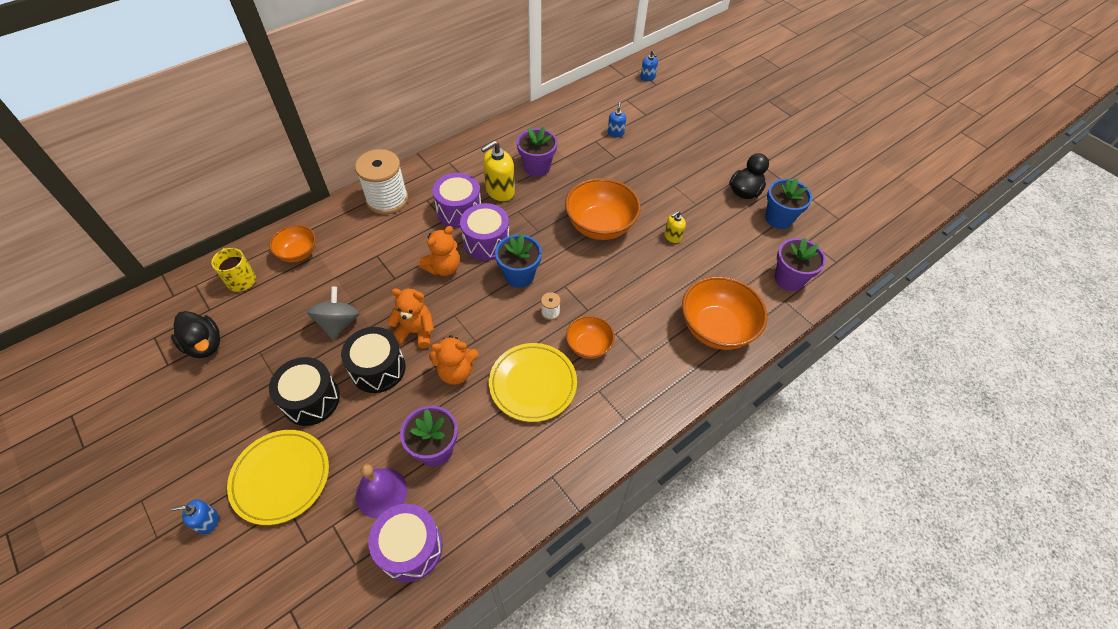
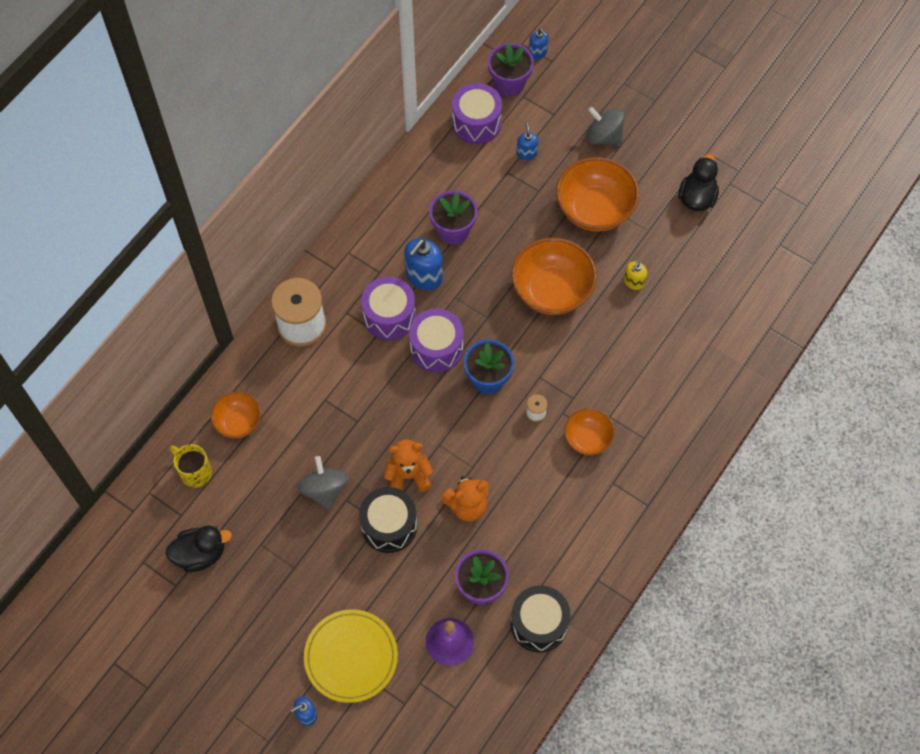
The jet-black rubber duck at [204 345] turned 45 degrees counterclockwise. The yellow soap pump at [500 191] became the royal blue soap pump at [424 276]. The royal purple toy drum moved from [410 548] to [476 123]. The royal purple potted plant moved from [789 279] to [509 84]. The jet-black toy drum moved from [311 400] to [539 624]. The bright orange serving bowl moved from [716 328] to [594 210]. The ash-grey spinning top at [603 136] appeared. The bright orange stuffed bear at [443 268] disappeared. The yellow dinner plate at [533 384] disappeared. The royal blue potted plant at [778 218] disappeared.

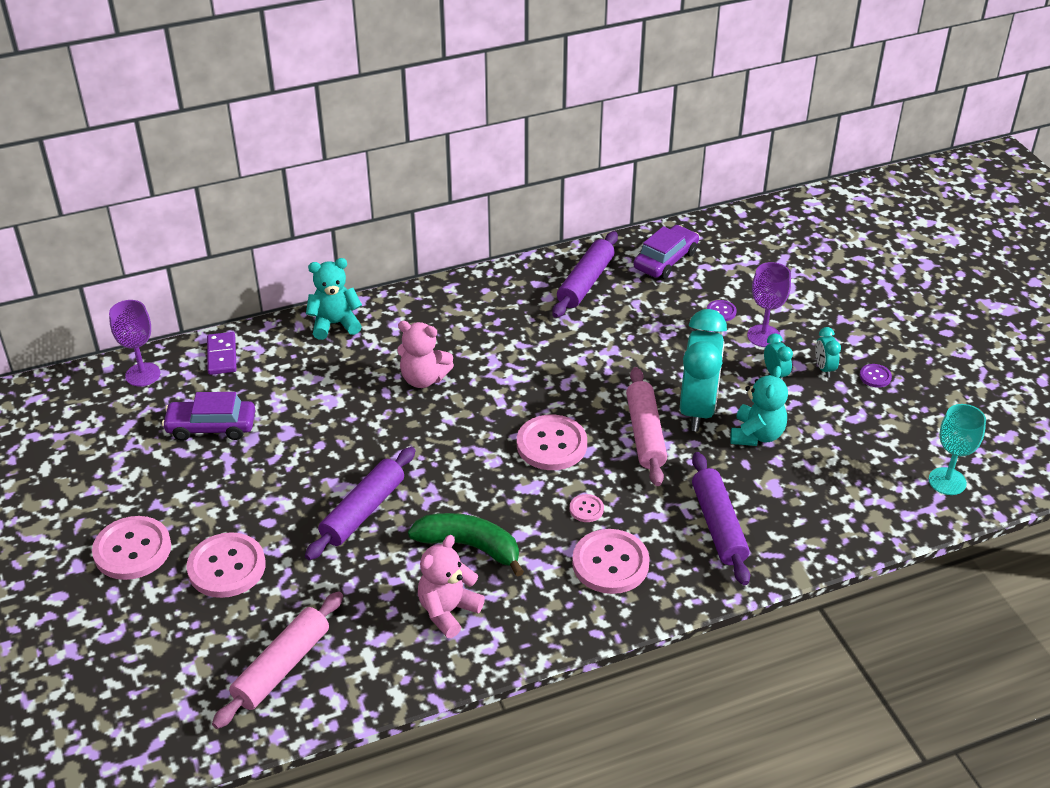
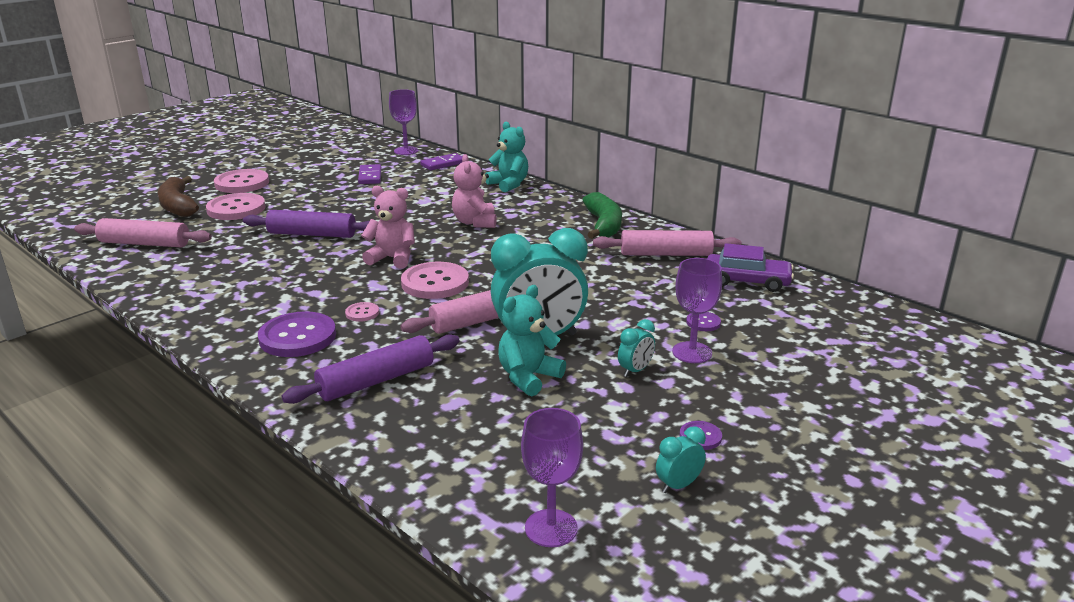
The russet toy banana at [178 206] appeared. The pink button at [610 563] became the royal purple button at [297 337]. The royal purple car at [211 427] was replaced by the royal purple domino tile at [370 176]. The pink stuffed bear moved from [448 611] to [392 258]. The teal stuffed bear at [756 435] turned 135 degrees clockwise. The teal goblet at [947 481] became the royal purple goblet at [551 528]. The emerald toy banana moved from [469 546] to [603 225]. The royal purple dough roller at [585 282] became the pink dough roller at [666 254]. The teal clock moved from [824 369] to [678 485].

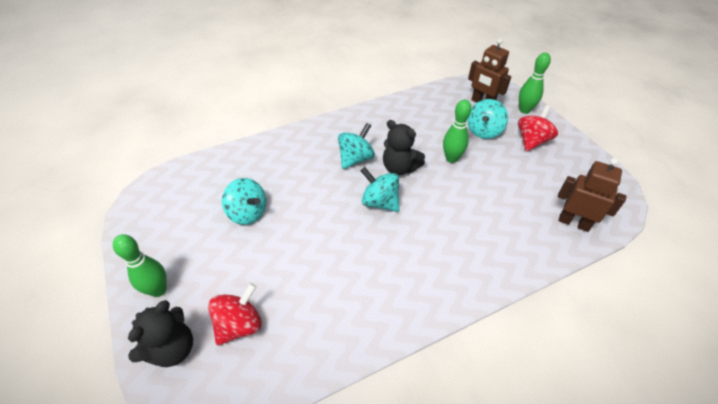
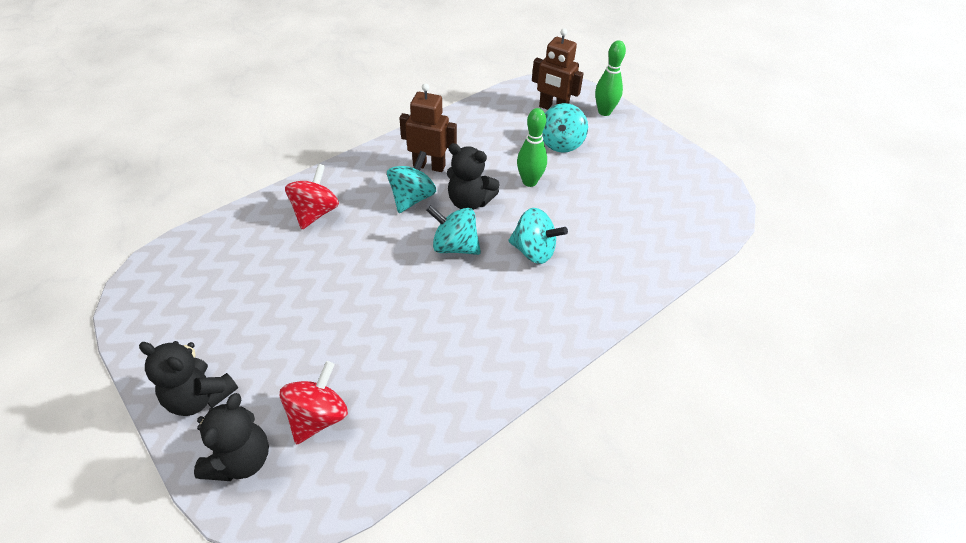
The emerald tenpin at [158 290] was replaced by the jet-black stuffed bear at [199 397]. The crimson spinning top moved from [532 141] to [315 213]. The russet toy robot moved from [574 222] to [429 166]. The teal spinning top moved from [248 213] to [534 251].

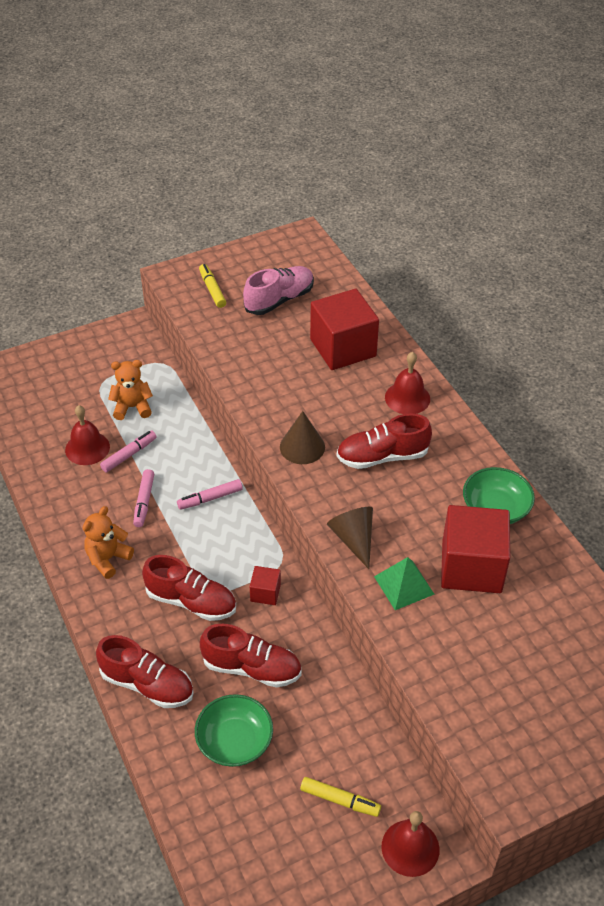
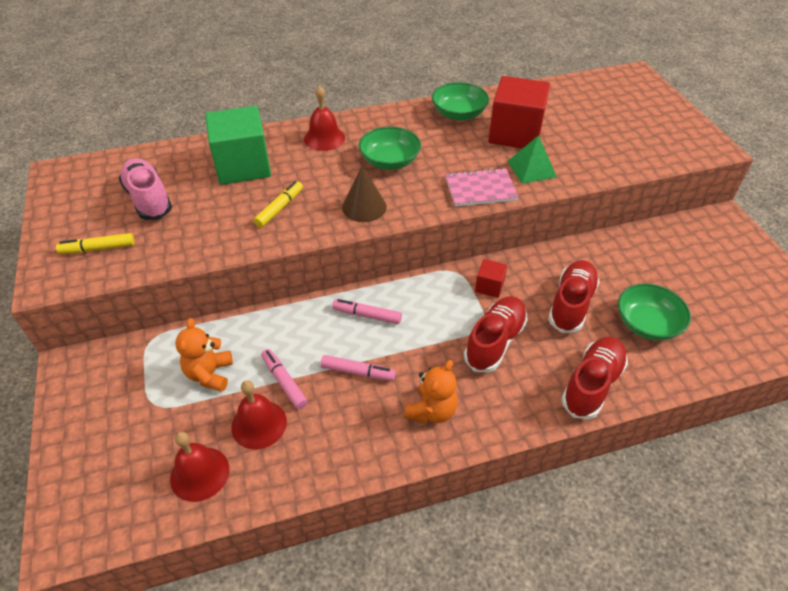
The crimson school bell moved from [410 847] to [199 473]. The crimson solid cube at [343 348] became the emerald solid cube at [243 166]. The yellow marker pen moved from [340 800] to [279 208]. The pink marker pen at [210 498] turned 120 degrees clockwise. The crimson lace-up shoe at [382 456] was replaced by the emerald serving bowl at [389 161]. The bright orange stuffed bear at [108 559] turned 105 degrees counterclockwise. The russet cone shape at [353 539] was replaced by the pink exercise book at [480 189].

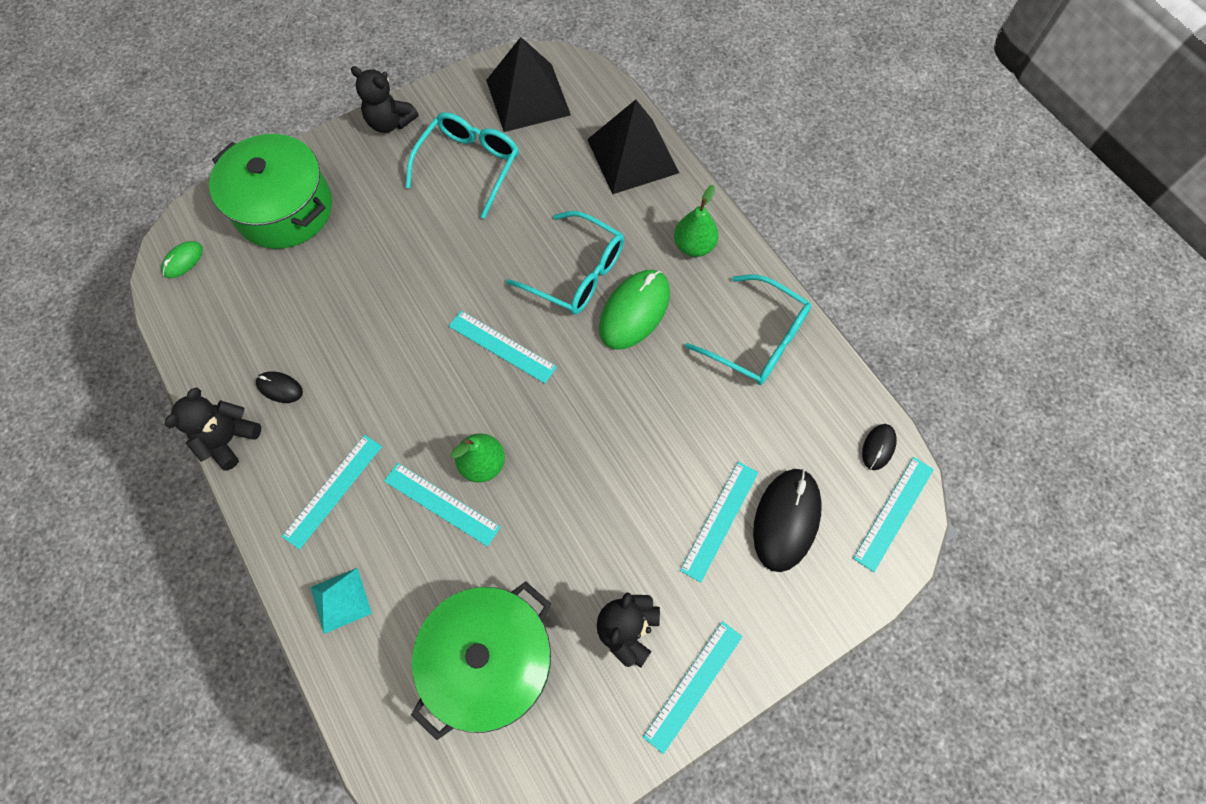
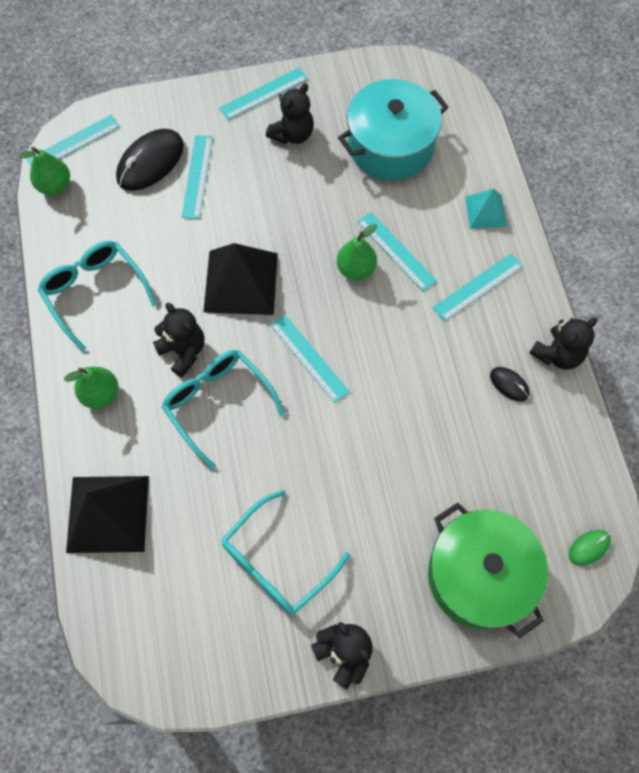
The jet-black computer mouse at [878 447] was replaced by the emerald toy pear at [55 186]. The emerald computer mouse at [634 311] was replaced by the jet-black stuffed bear at [183 351]. The teal ruler at [720 520] turned 45 degrees counterclockwise. The jet-black pyramid moved from [528 97] to [241 282]. The emerald cooking pot at [490 660] became the teal cooking pot at [390 145].

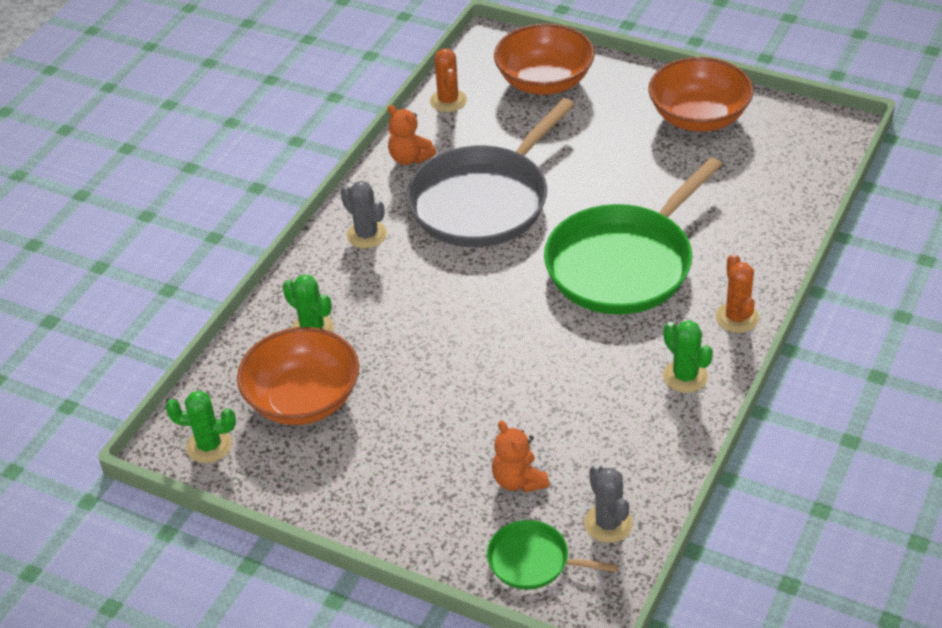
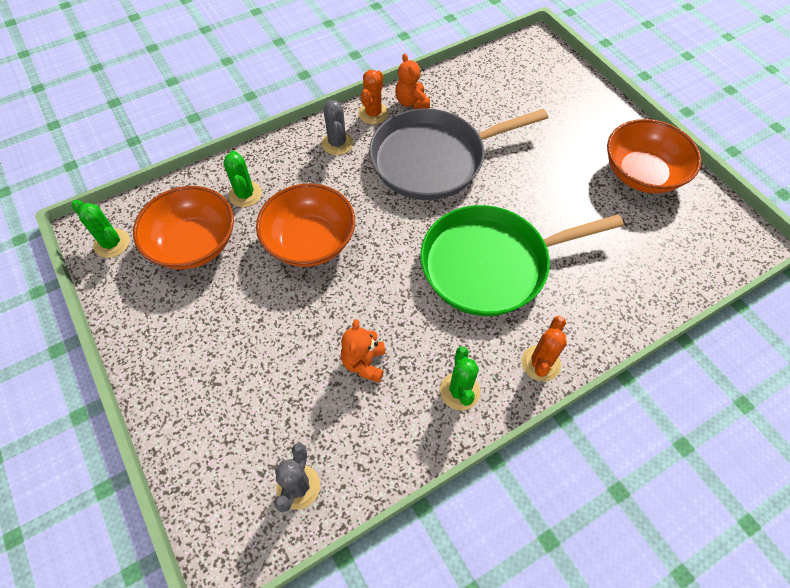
The bright orange serving bowl moved from [544 81] to [310 241]. The bright orange stuffed bear moved from [519 480] to [364 363]. The bright orange prickly plant moved from [448 101] to [373 113]. The emerald pan at [533 561] disappeared.

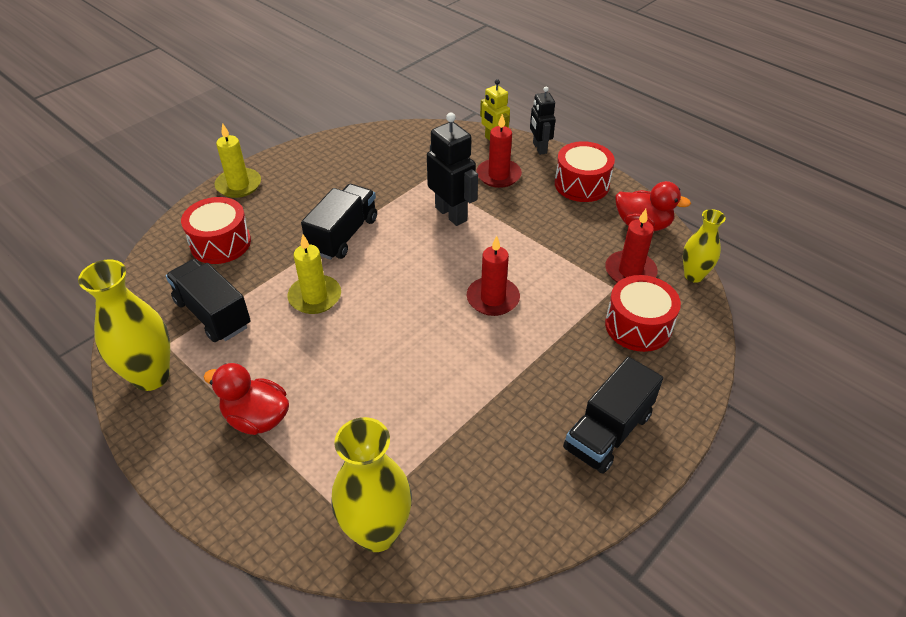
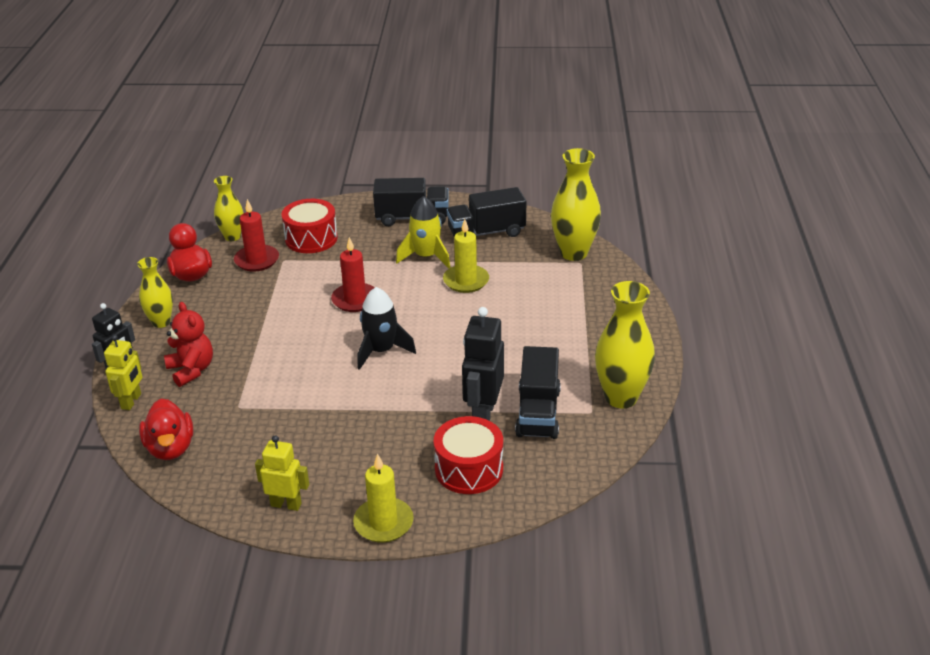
The crimson toy drum at [581 184] was replaced by the yellow flower vase at [161 322]. The crimson rubber duck moved from [256 418] to [170 448]. The crimson pillar candle at [498 175] was replaced by the crimson stuffed bear at [191 370]. The yellow toy robot at [286 504] appeared. The jet-black toy rocket at [381 351] appeared. The yellow toy rocket at [426 256] appeared. The yellow pillar candle moved from [315 297] to [466 281]. The jet-black truck moved from [343 235] to [486 233]. The jet-black toy robot moved from [451 214] to [483 414].

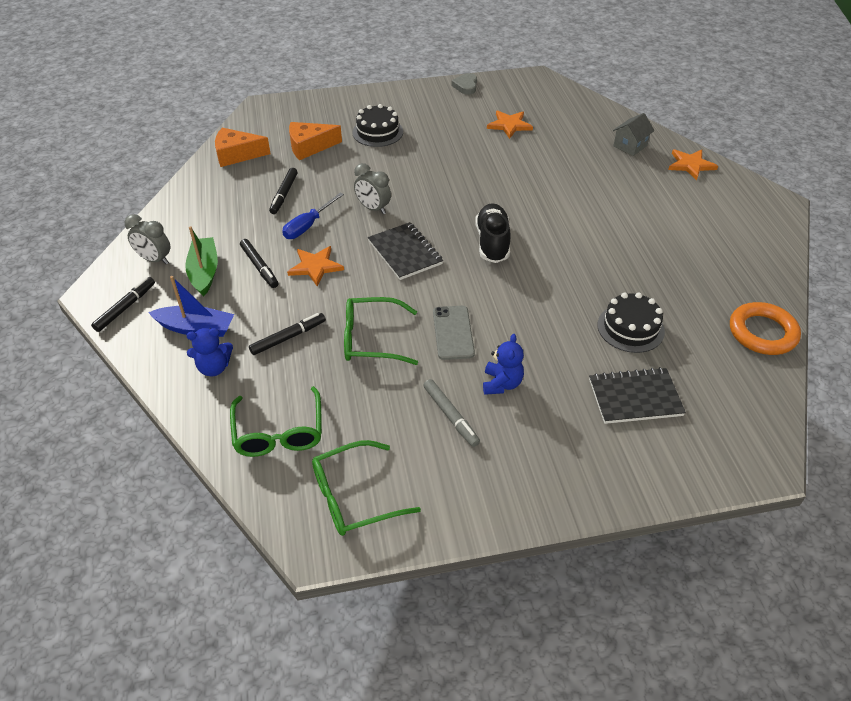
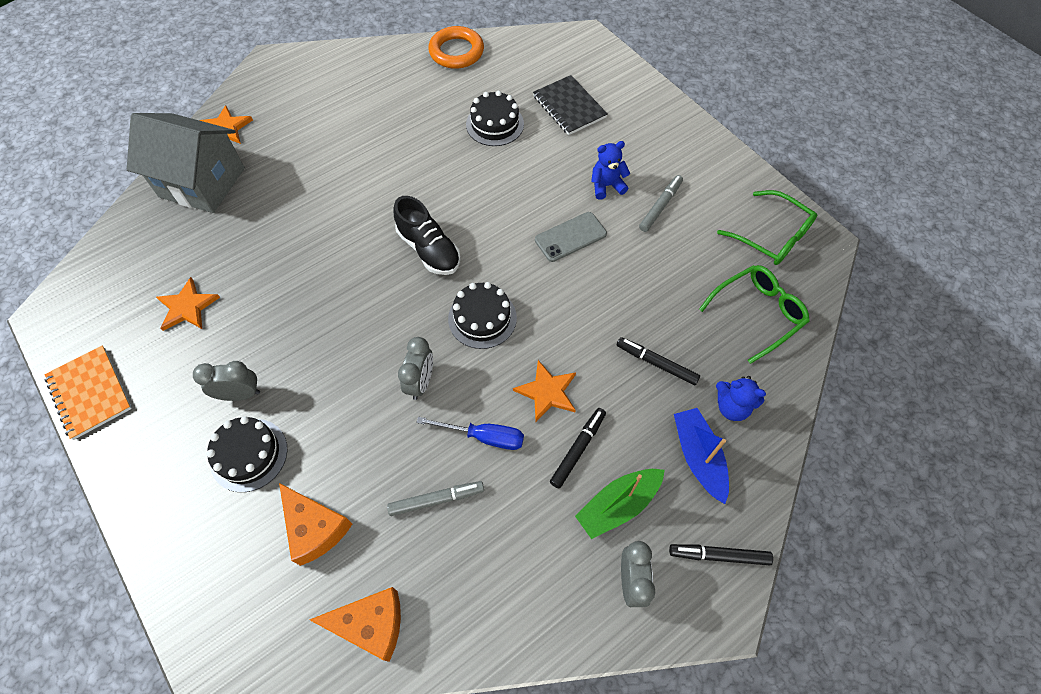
The ash-grey heart shape at [466 86] was replaced by the bright orange exercise book at [90 393]. The ash-grey cottage at [630 146] changed to 2.15 times the size. The ash-grey clock at [240 394] appeared. The bright orange cheese at [237 155] turned 60 degrees counterclockwise. The jet-black marker pen at [284 194] became the ash-grey marker pen at [436 499]. The jet-black lace-up shoe at [492 242] turned 105 degrees counterclockwise. The jet-black exercise book at [405 253] was replaced by the jet-black cake at [482 318]. The royal blue stuffed bear at [214 368] turned 150 degrees clockwise. The emerald eyeglasses at [372 339] disappeared.

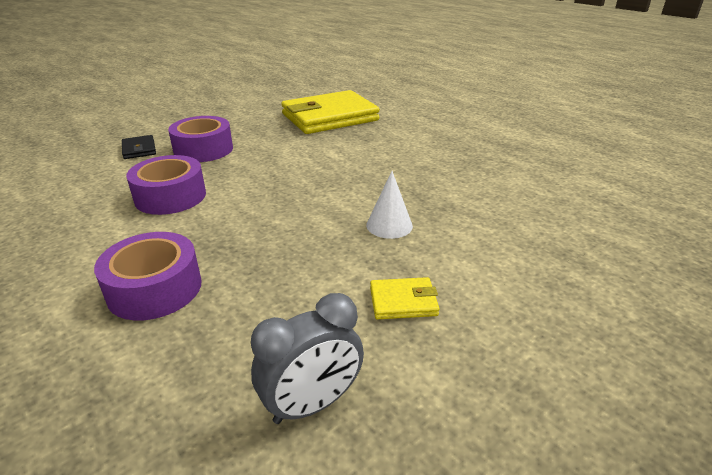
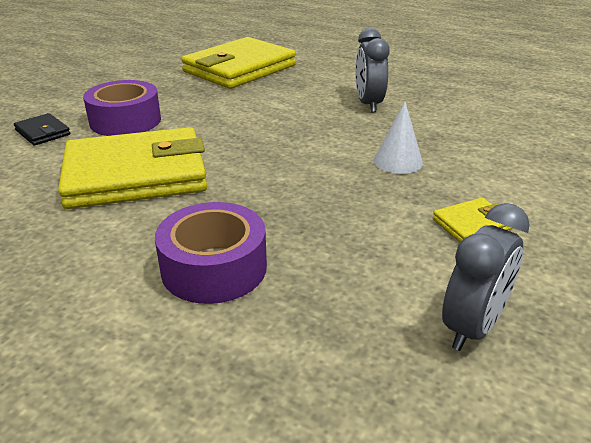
The royal purple tape at [170 196] was replaced by the yellow card wallet at [136 175]. The ash-grey clock at [368 104] appeared.

